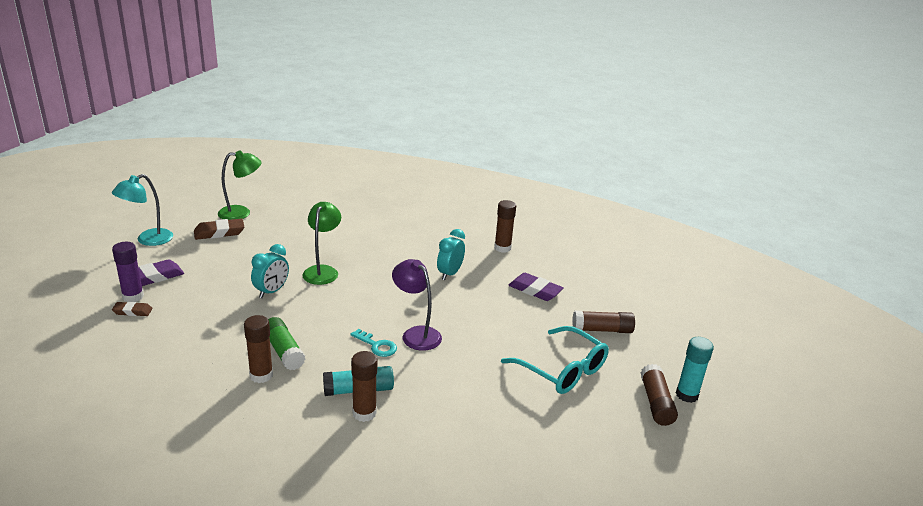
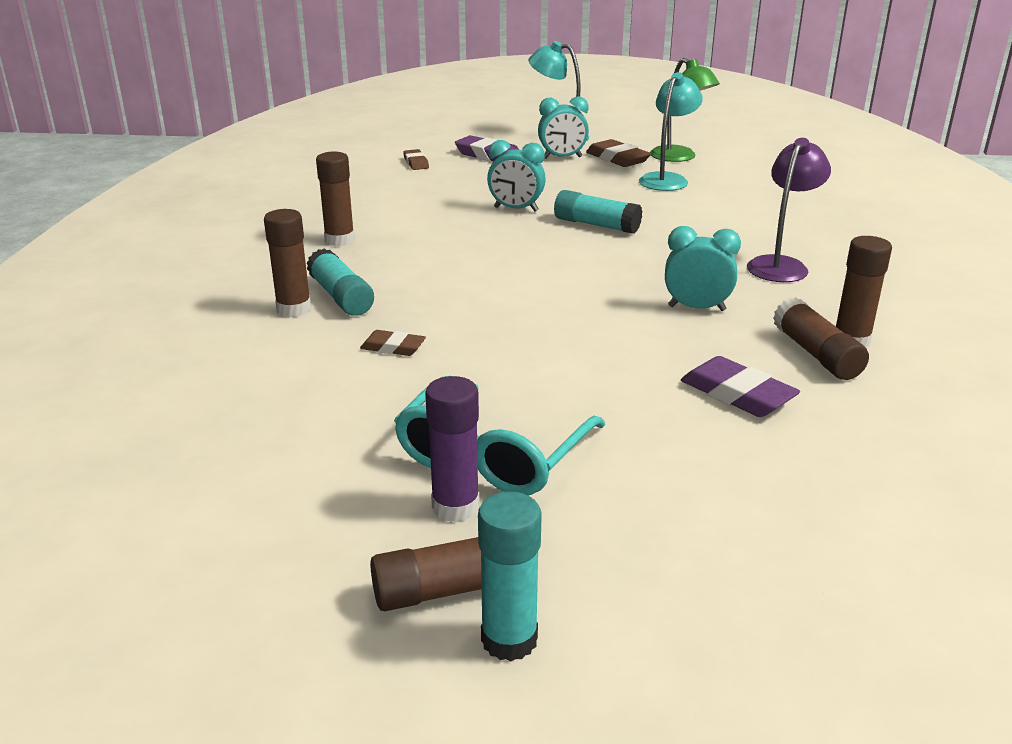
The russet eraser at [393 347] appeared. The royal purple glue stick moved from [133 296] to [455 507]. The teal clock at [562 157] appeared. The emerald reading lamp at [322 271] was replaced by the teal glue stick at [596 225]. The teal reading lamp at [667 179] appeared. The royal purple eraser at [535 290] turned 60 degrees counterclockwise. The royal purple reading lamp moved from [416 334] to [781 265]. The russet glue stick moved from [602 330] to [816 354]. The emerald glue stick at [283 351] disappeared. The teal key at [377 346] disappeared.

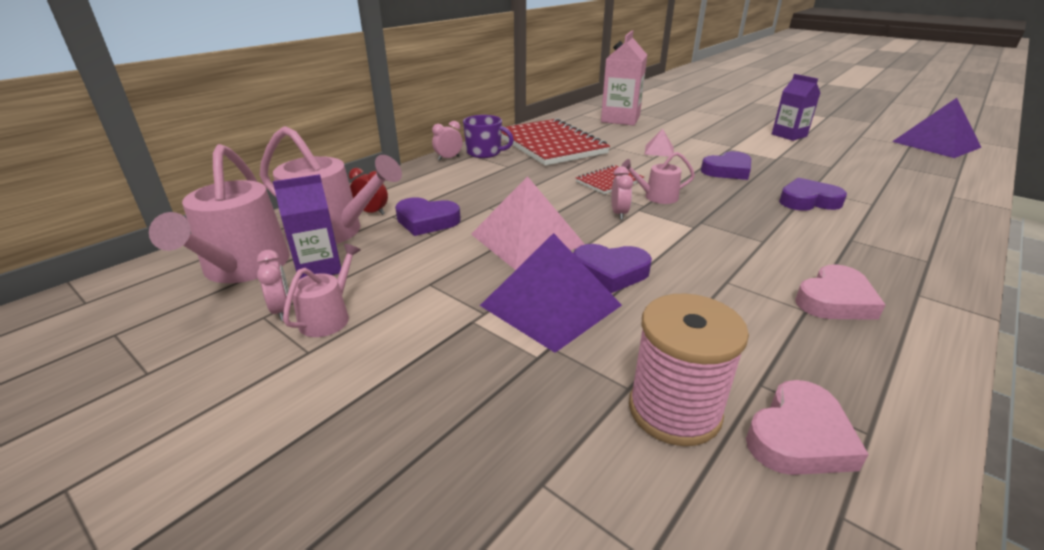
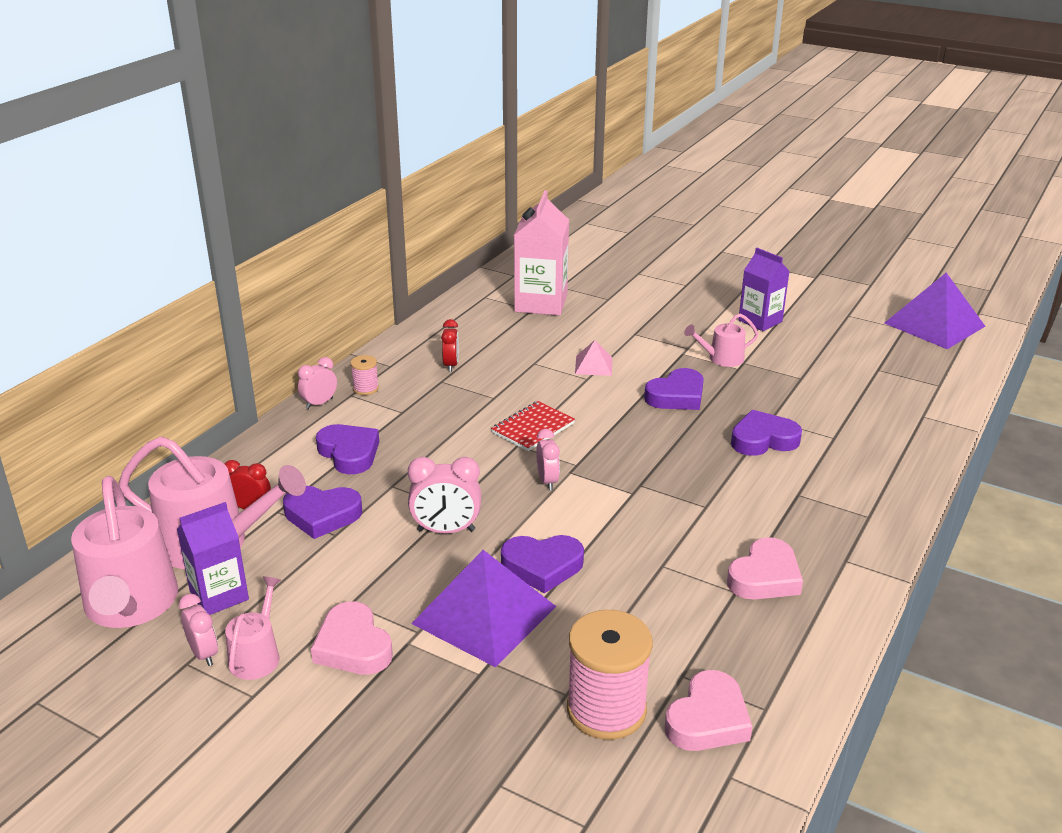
The pink heart shape at [353 646] appeared. The royal purple heart shape at [349 453] appeared. The royal purple mug at [485 153] was replaced by the pink spool at [365 388]. The pink pyramid at [527 239] was replaced by the pink clock at [446 530]. The crimson exercise book at [550 145] was replaced by the crimson clock at [451 365]. The pink watering can moved from [657 197] to [722 358].

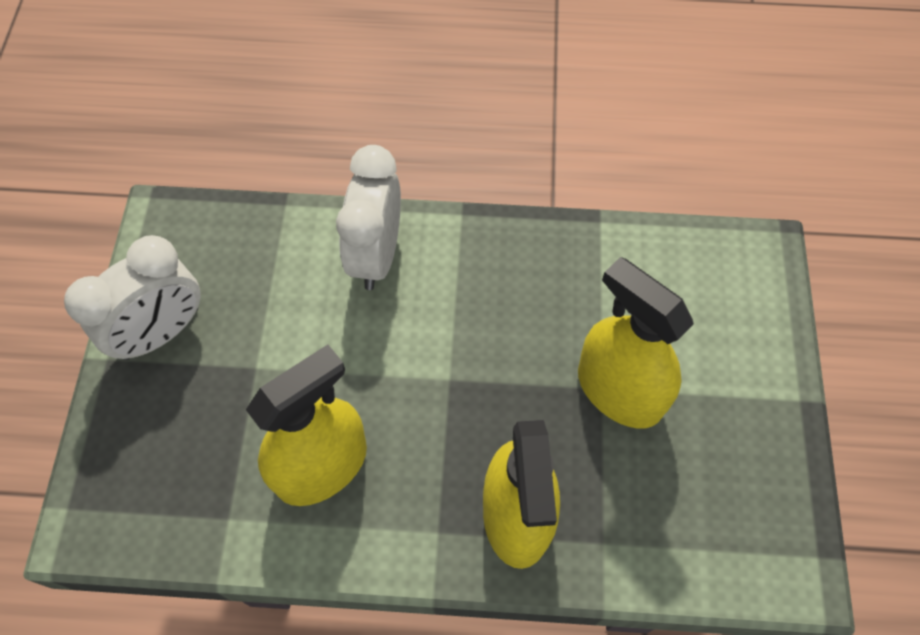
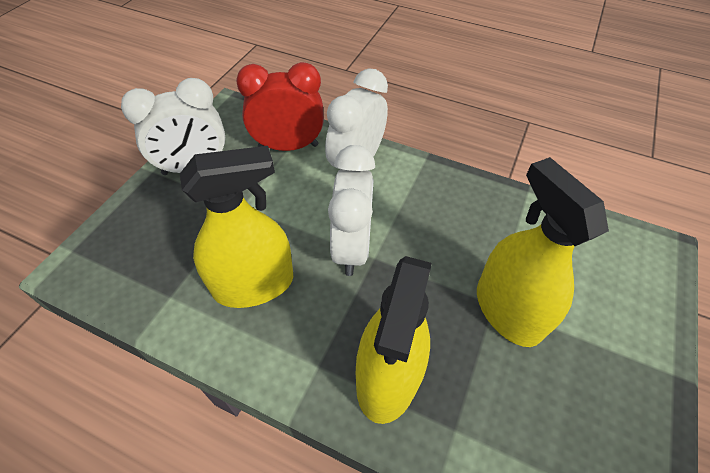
The crimson clock at [288 146] appeared. The white clock at [351 247] appeared.

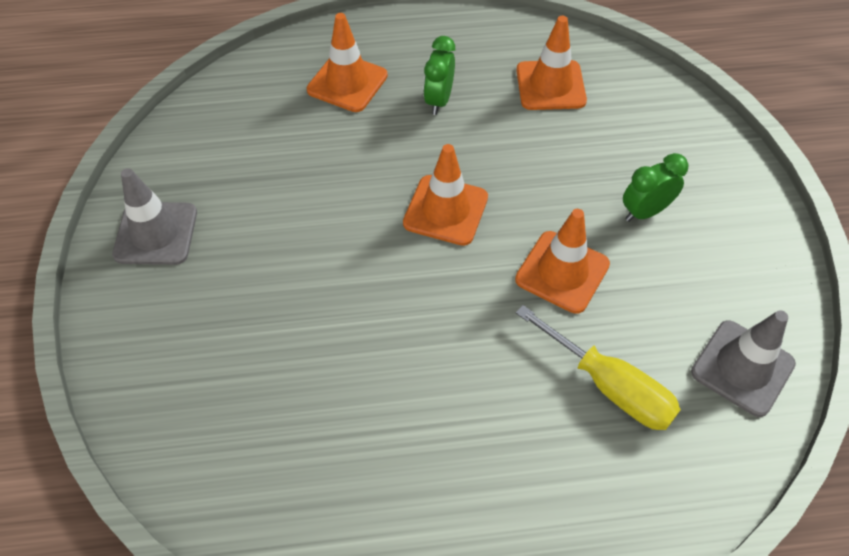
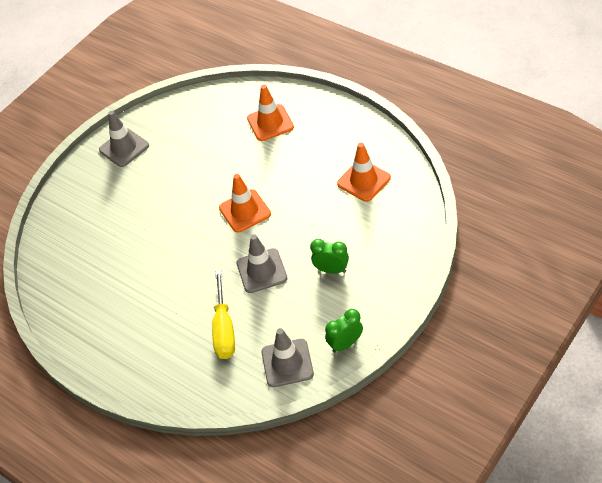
The bright orange safety cone at [562 272] became the ash-grey safety cone at [261 271]. The emerald clock moved from [439 100] to [345 344].

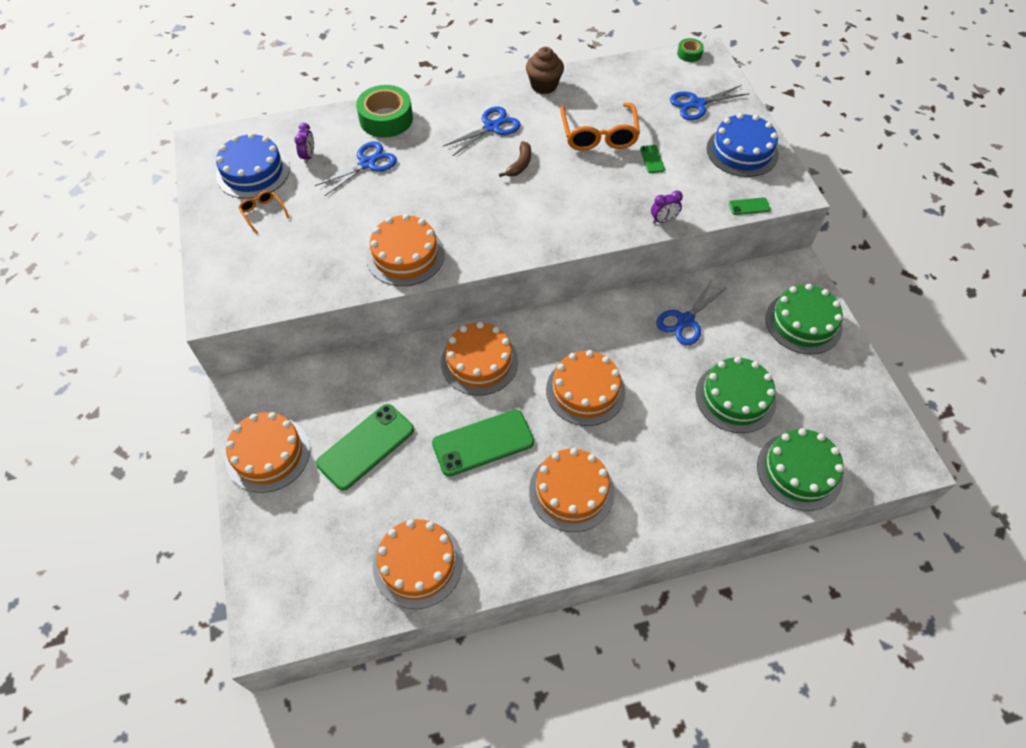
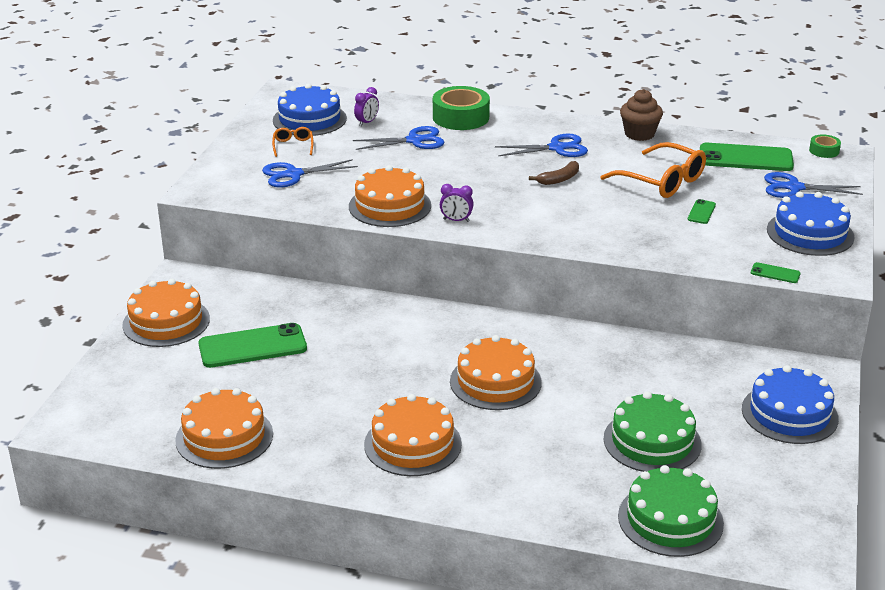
The royal blue scissors moved from [685 321] to [293 174]. The royal purple clock moved from [663 220] to [456 220]. The bright orange eyeglasses at [599 135] turned 75 degrees counterclockwise. The emerald smartphone moved from [483 443] to [745 158]. The emerald cake at [803 323] became the royal blue cake at [789 414]. The bright orange cake at [479 362] disappeared.

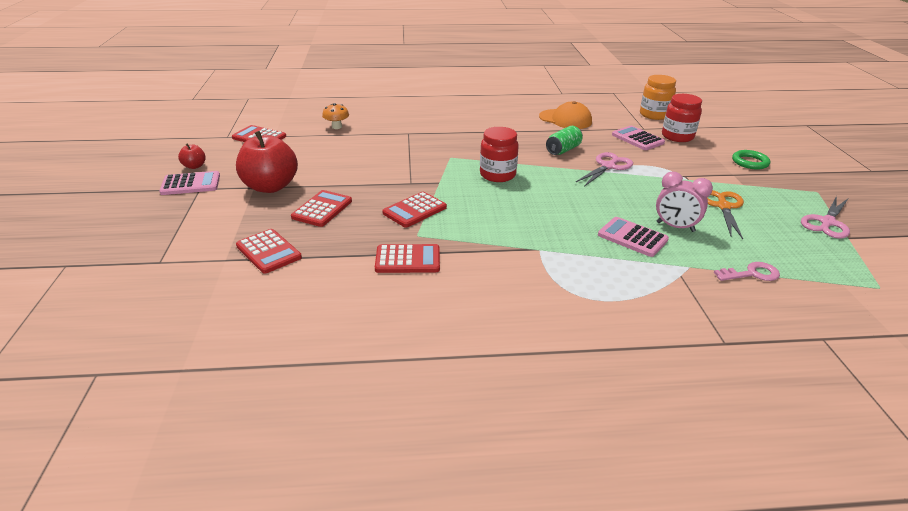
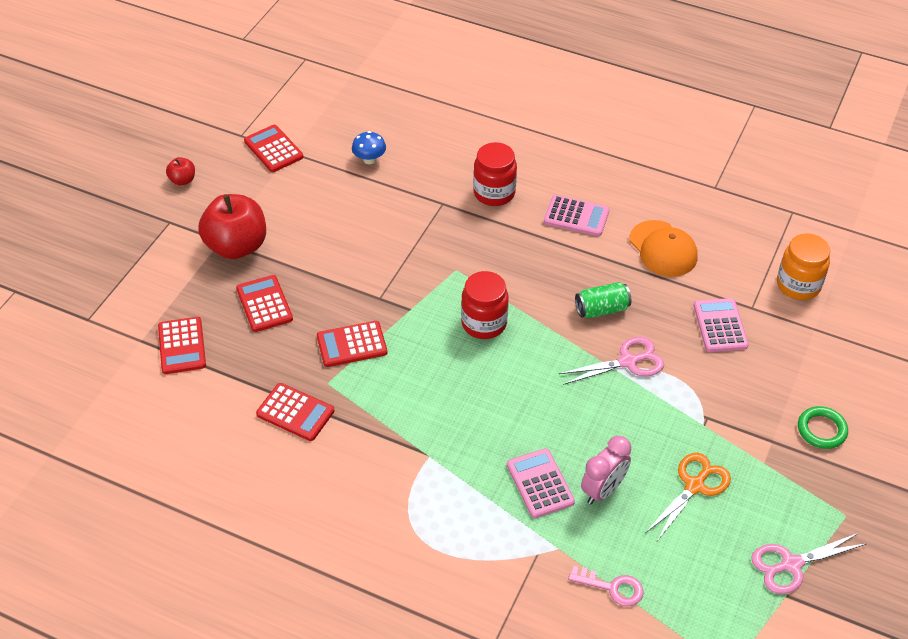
The crimson adding machine at [322 209] turned 75 degrees counterclockwise. The bright orange toadstool at [337 127] became the royal blue toadstool at [369 159]. The crimson preserve jar moved from [677 136] to [494 193]. The pink adding machine moved from [191 184] to [576 216]. The pink clock at [675 227] turned 105 degrees counterclockwise.

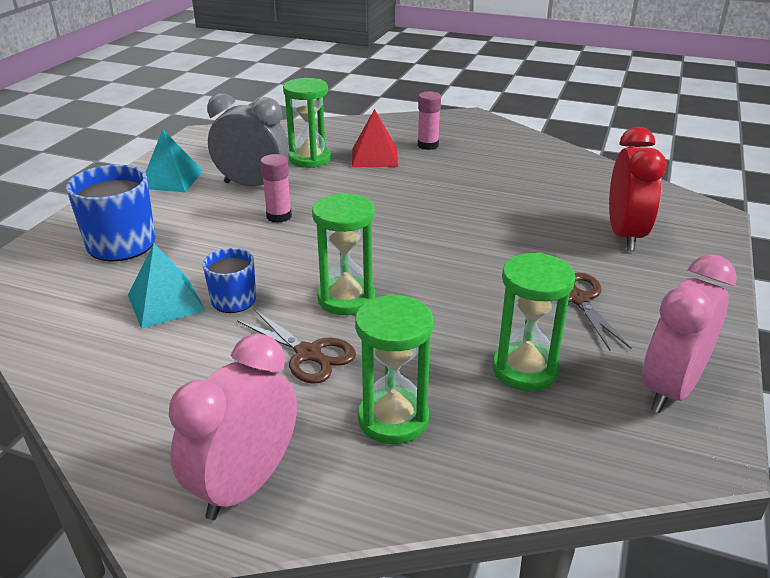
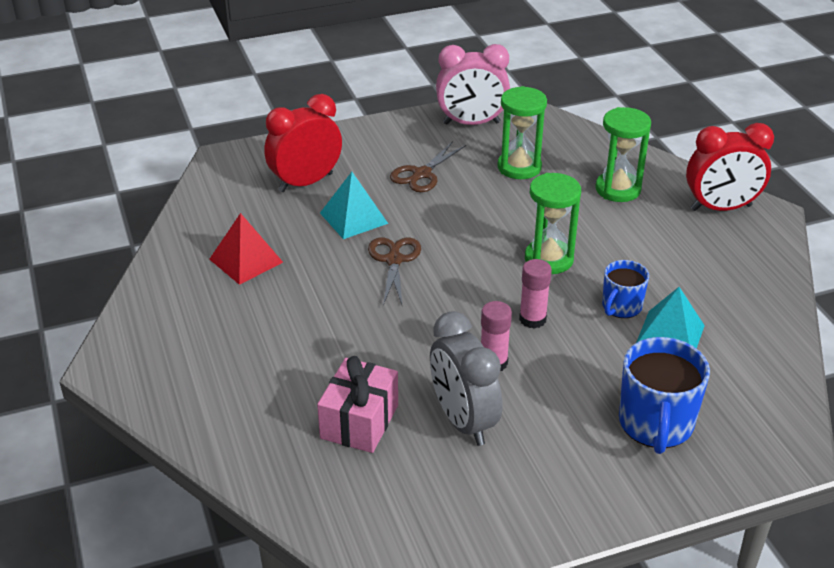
The crimson pyramid moved from [374 157] to [246 260]. The emerald sand timer at [310 159] was replaced by the pink wrapped gift at [359 422]. The teal pyramid moved from [171 179] to [353 218]. The russet scissors moved from [309 354] to [394 260]. The pink glue stick moved from [428 145] to [532 319]. The pink clock at [245 485] became the crimson clock at [721 208].

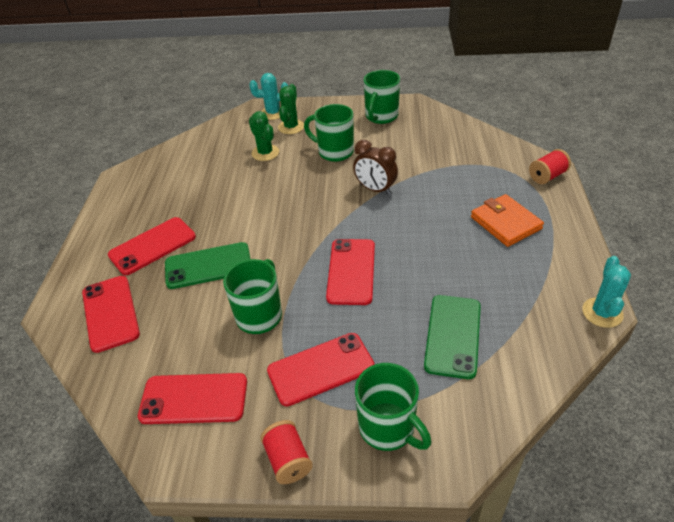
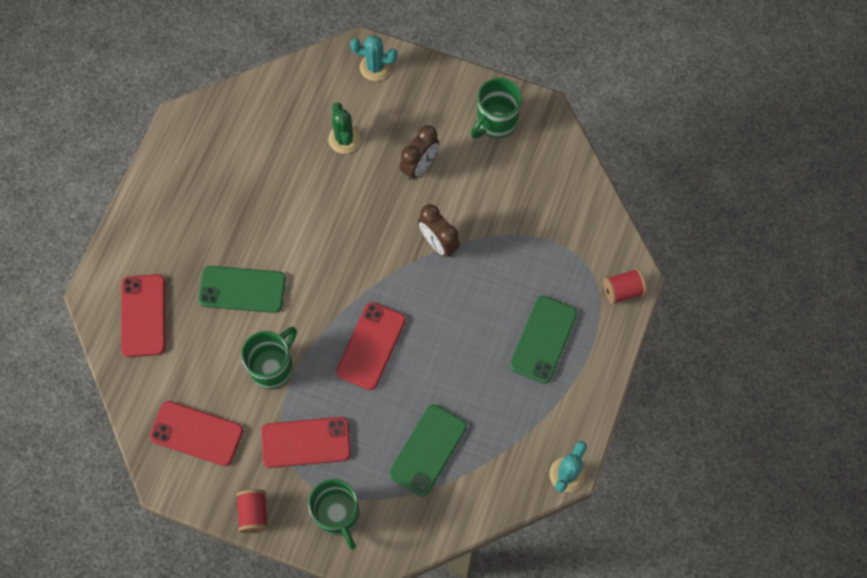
The emerald mug at [334 152] was replaced by the russet clock at [419 166]. The bright orange card wallet at [505 223] was replaced by the emerald smartphone at [543 339]. The crimson smartphone at [152 246] disappeared. The emerald prickly plant at [291 127] disappeared.

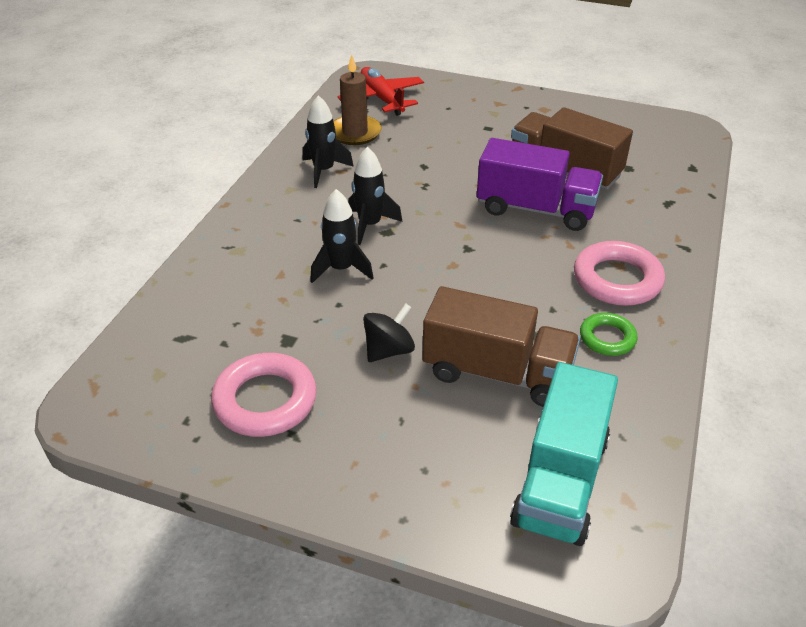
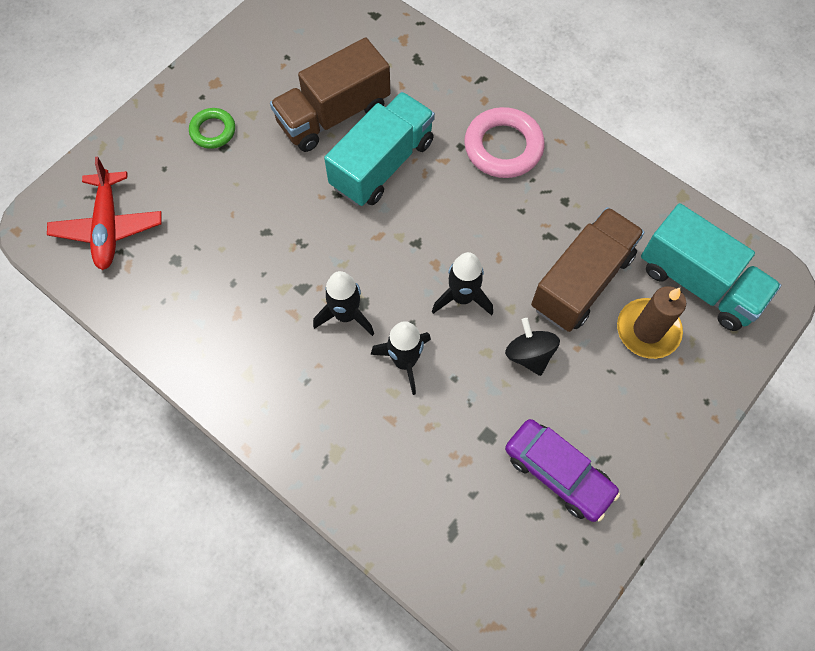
The crimson plane at [382 99] turned 90 degrees counterclockwise. The emerald hoop moved from [607 338] to [213 131]. The royal purple truck at [535 209] became the teal truck at [382 164]. The jet-black toy rocket moved from [324 171] to [462 297]. The pink hoop at [265 400] was replaced by the royal purple car at [558 473]. The russet pillar candle moved from [355 133] to [648 330].

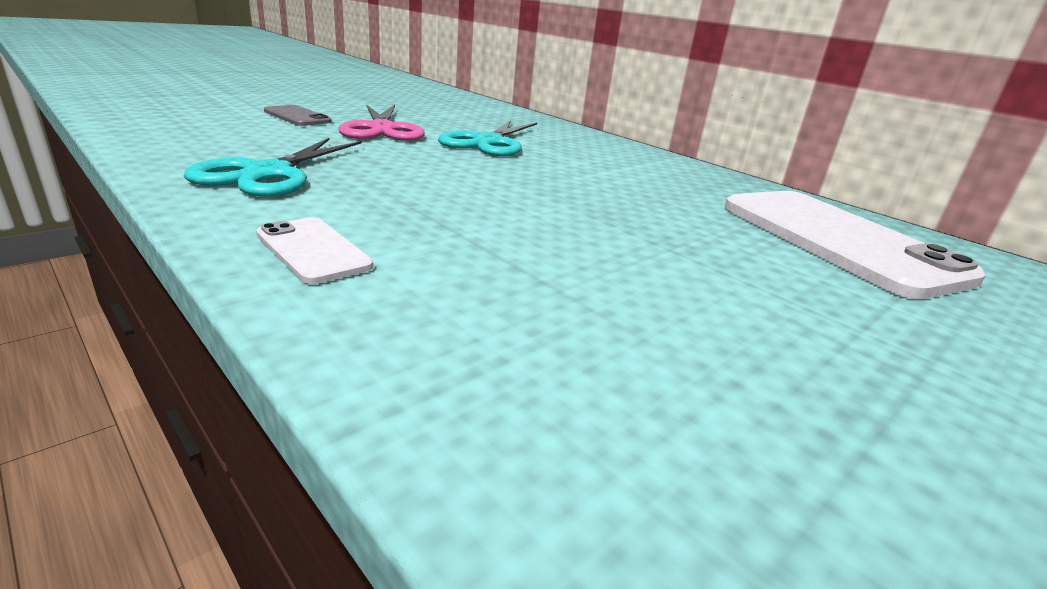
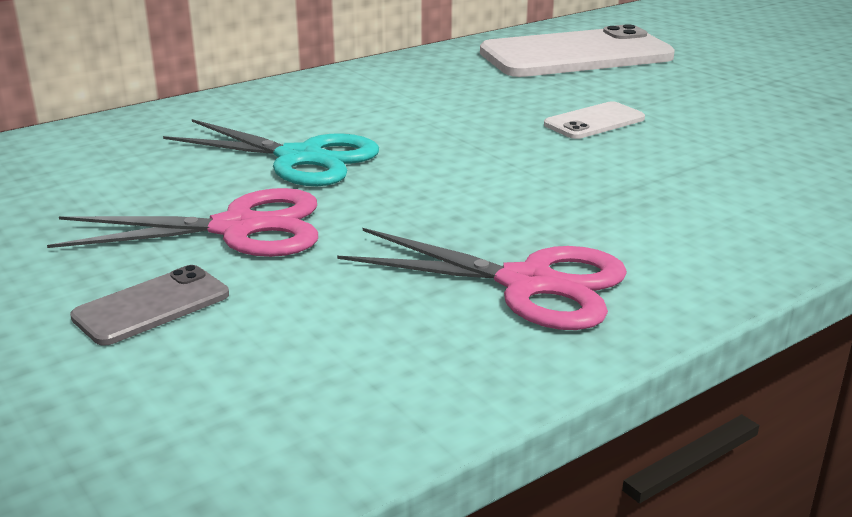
The teal scissors at [268 174] became the pink scissors at [528 284]. The white smartphone moved from [313 250] to [594 122].

